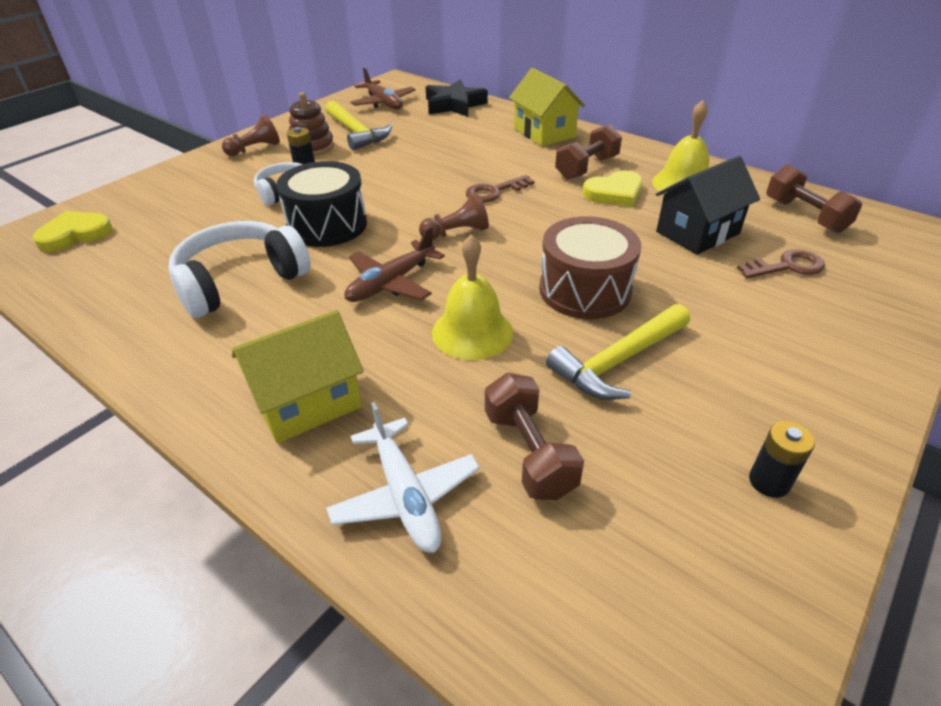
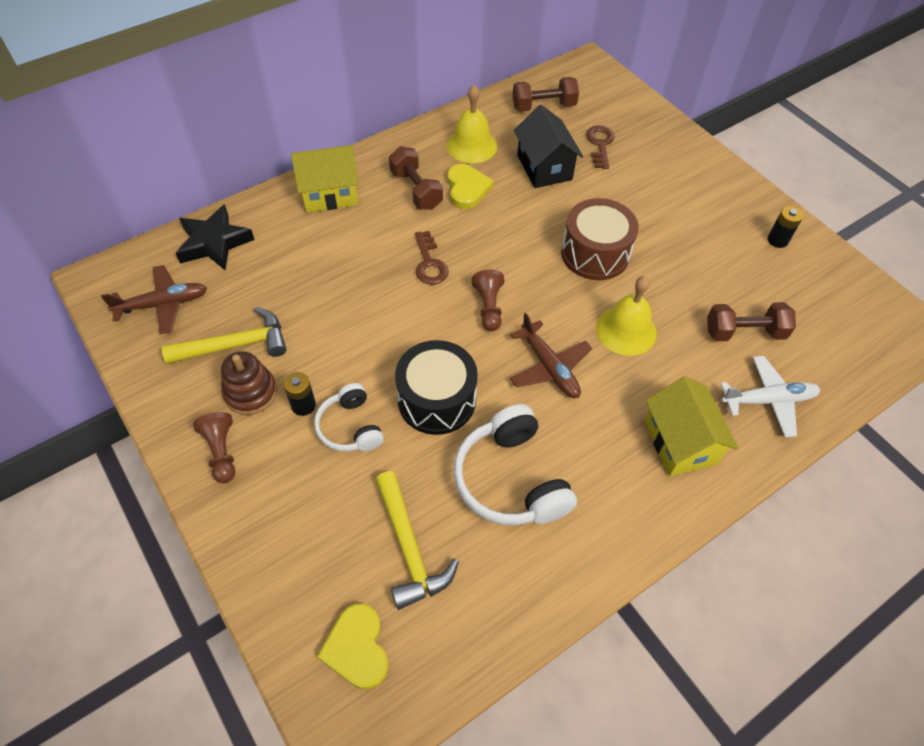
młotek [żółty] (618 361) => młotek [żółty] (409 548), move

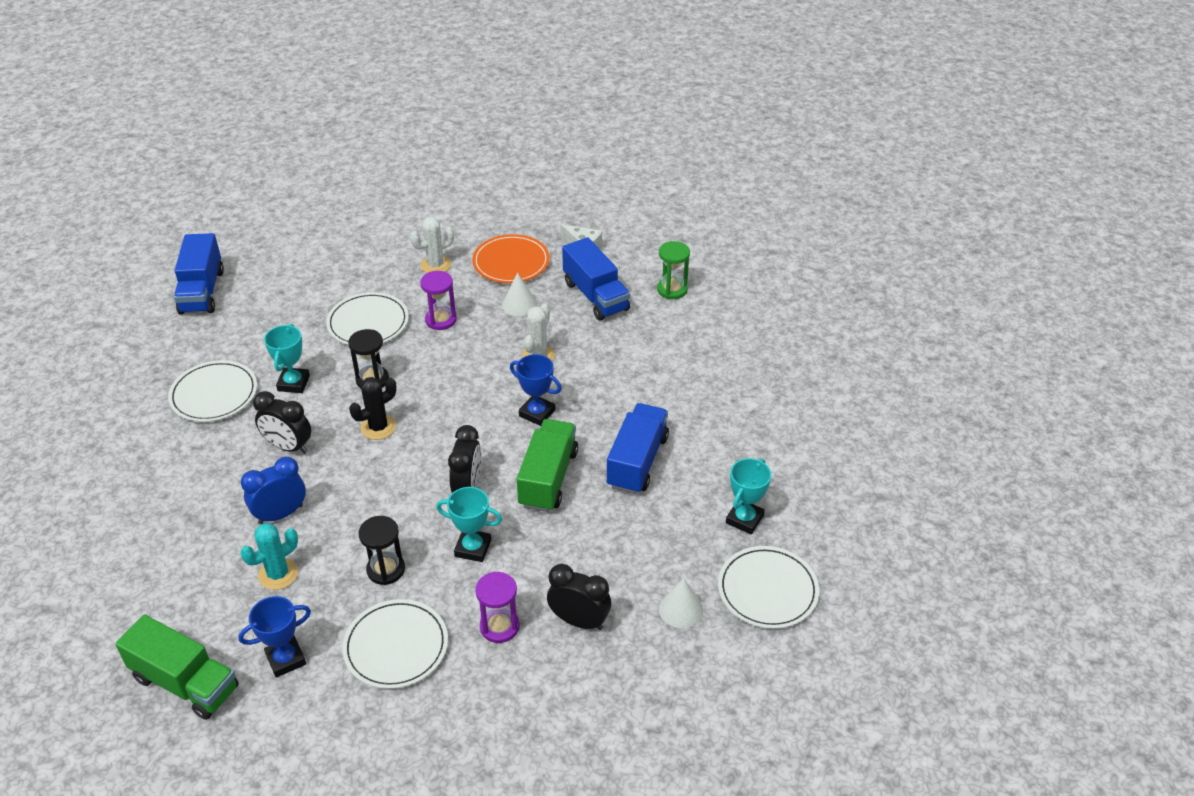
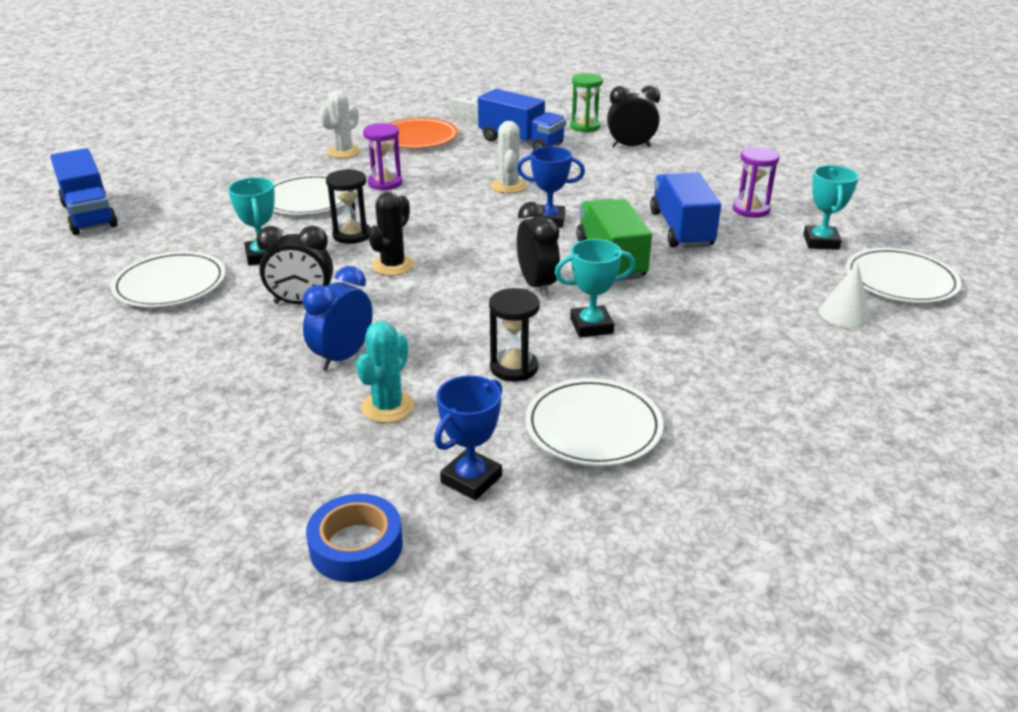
ciężarówka [zielony] (185 683) => taśma klejąca [niebieski] (356 546)
budzik [czarny] (579 621) => budzik [czarny] (630 146), move
klepsydra [fioletowy] (499 626) => klepsydra [fioletowy] (751 210), move
stożek [biały] (519 304) => nothing

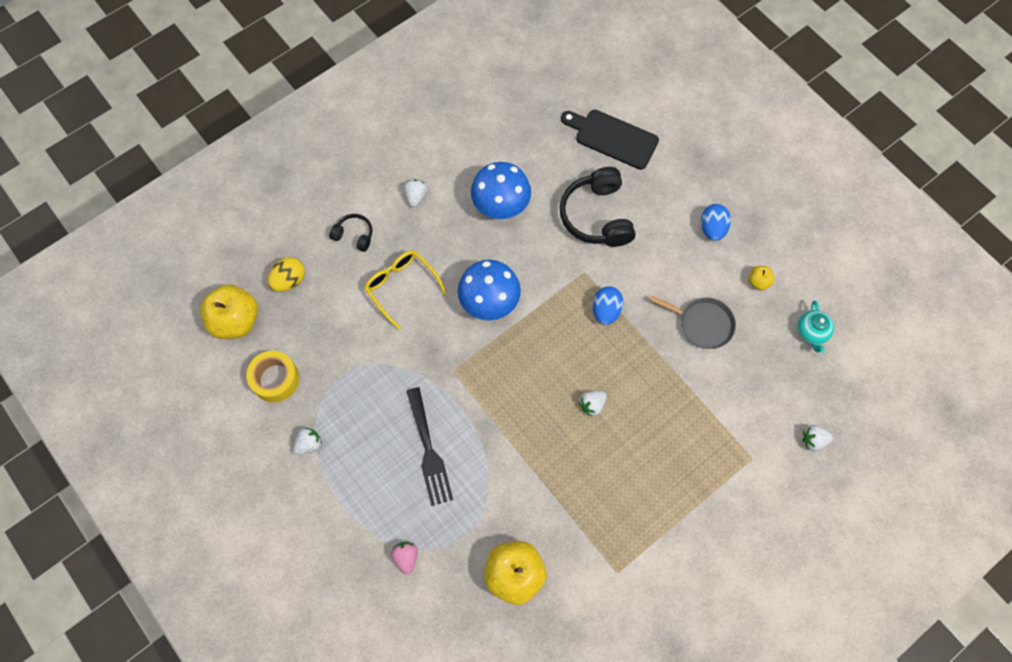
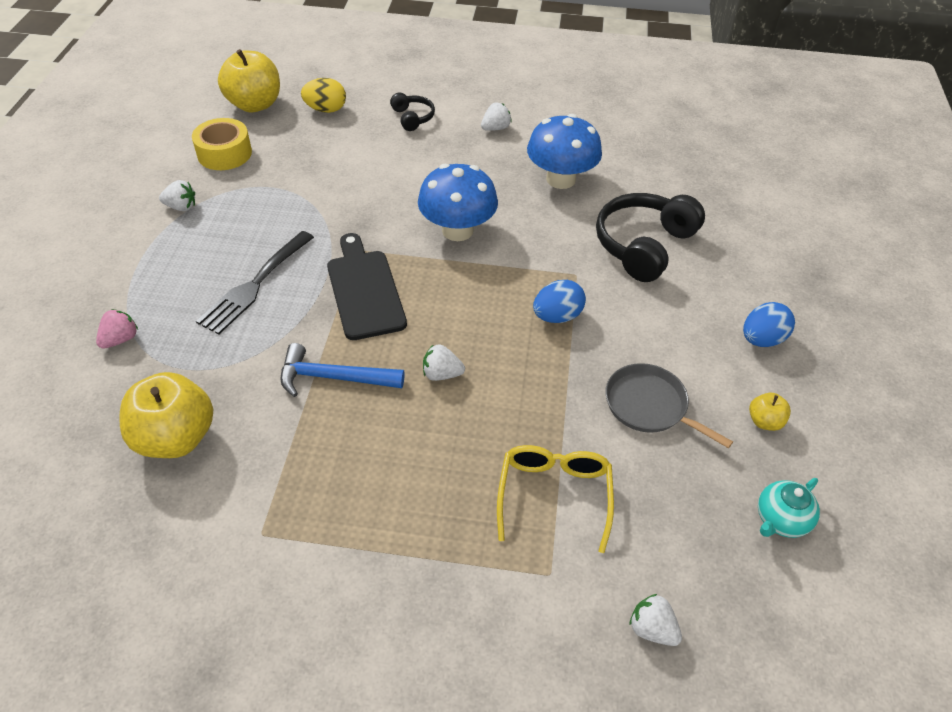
nothing => młotek [niebieski] (334 378)
deska do krojenia [czarny] (612 138) => deska do krojenia [czarny] (364 290), move
okulary [żółty] (401 287) => okulary [żółty] (554 496), move
patelnia [szary] (703 324) => patelnia [szary] (649 406), 150 degrees clockwise

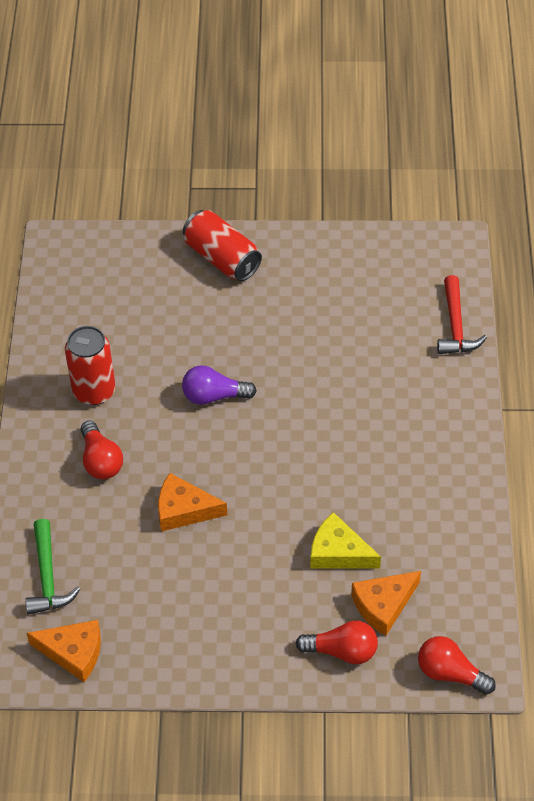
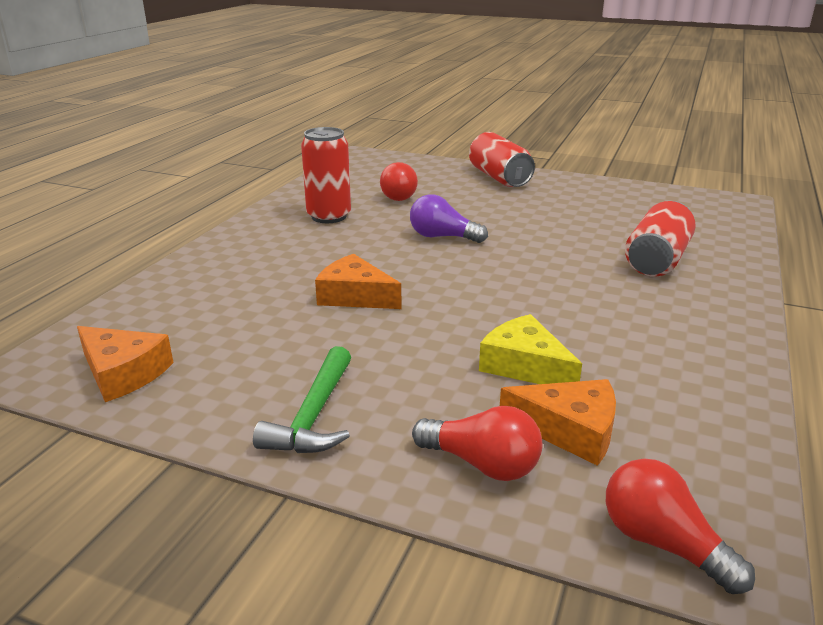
młotek [zielony] (47 577) => młotek [zielony] (313 416), move
żarówka [czerwony] (100 460) => żarówka [czerwony] (399 195), move
ser [pomarańczowy] (383 605) => ser [pomarańczowy] (569 430), 150 degrees counterclockwise
nothing => puszka [czerwony] (657 260)
młotek [czerwony] (455 325) => nothing

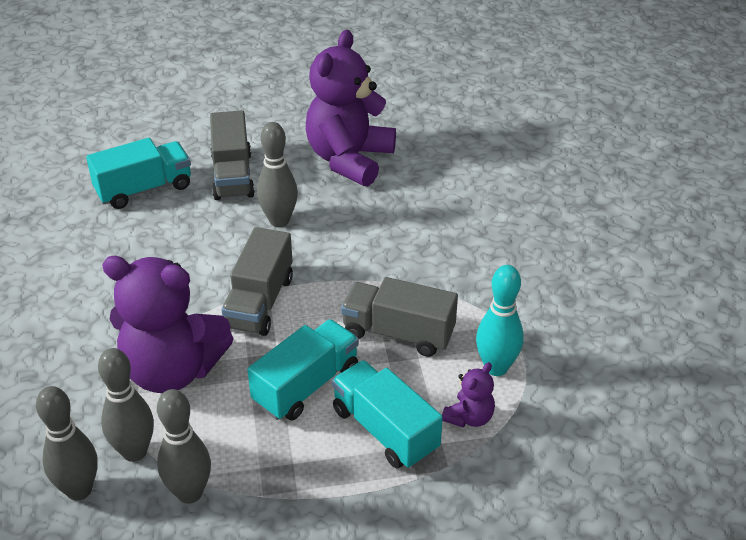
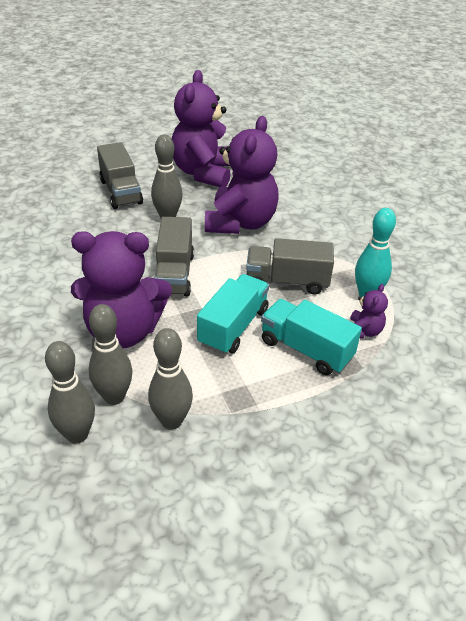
nothing => miś [fioletowy] (240 223)
ciężarówka [turkusowy] (144 189) => nothing

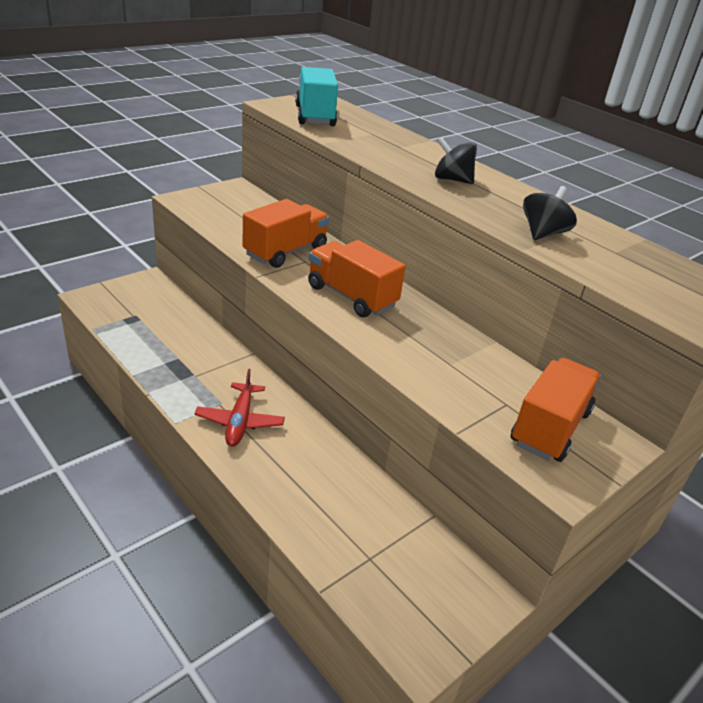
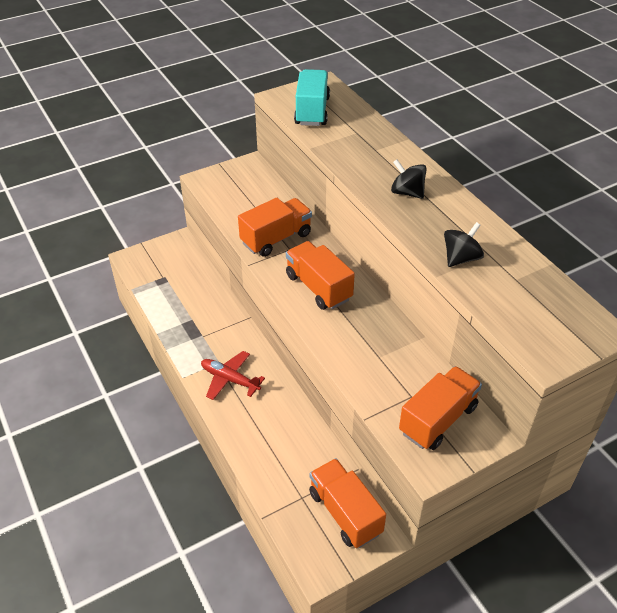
samolot [czerwony] (240 422) => samolot [czerwony] (229 379), 105 degrees clockwise
nothing => ciężarówka [pomarańczowy] (345 513)

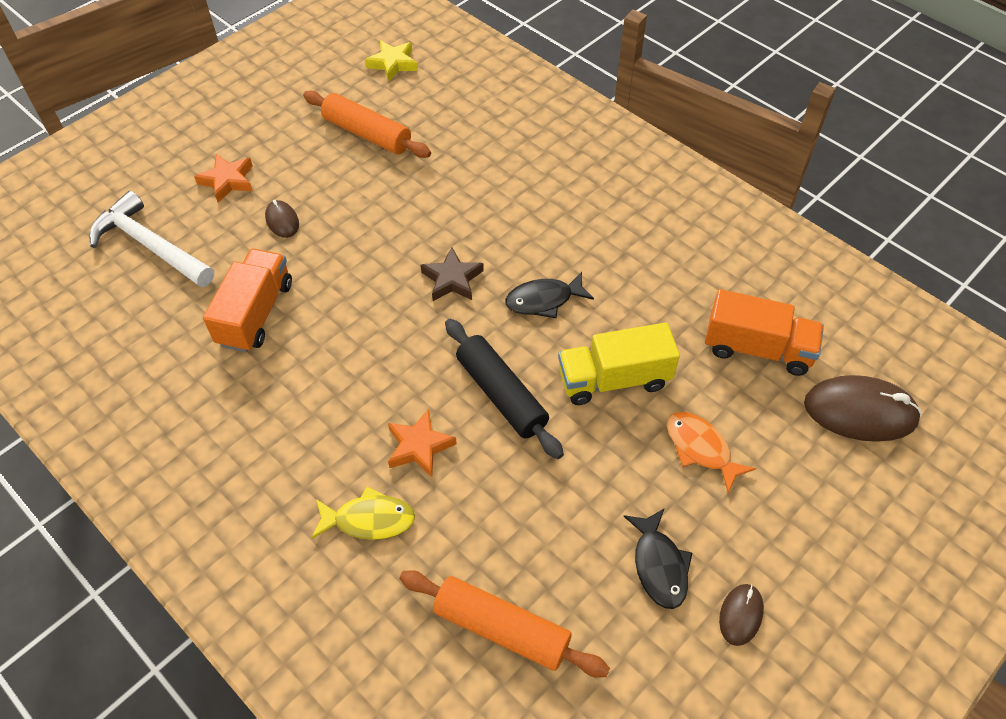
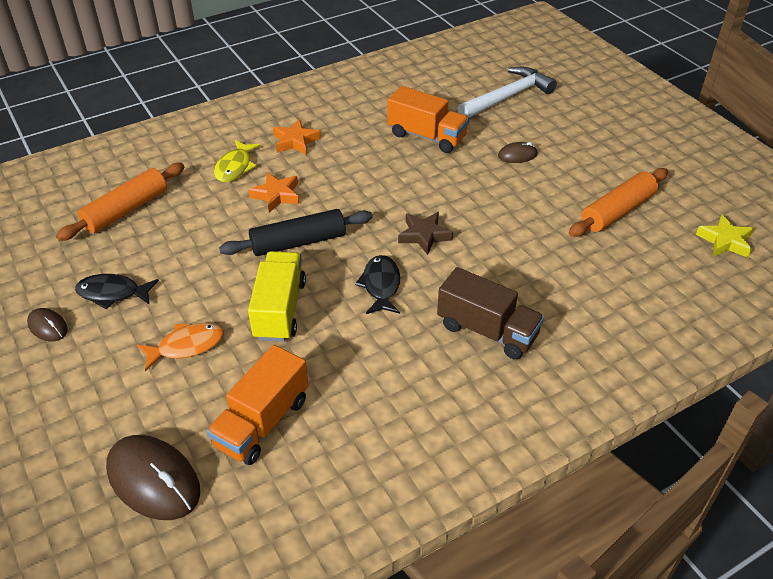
myszka [brązowy] (860 411) => myszka [brązowy] (154 480), 75 degrees counterclockwise
gwiazda [pomarańczowy] (228 181) => gwiazda [pomarańczowy] (295 141), move
nothing => ciężarówka [brązowy] (487 331)

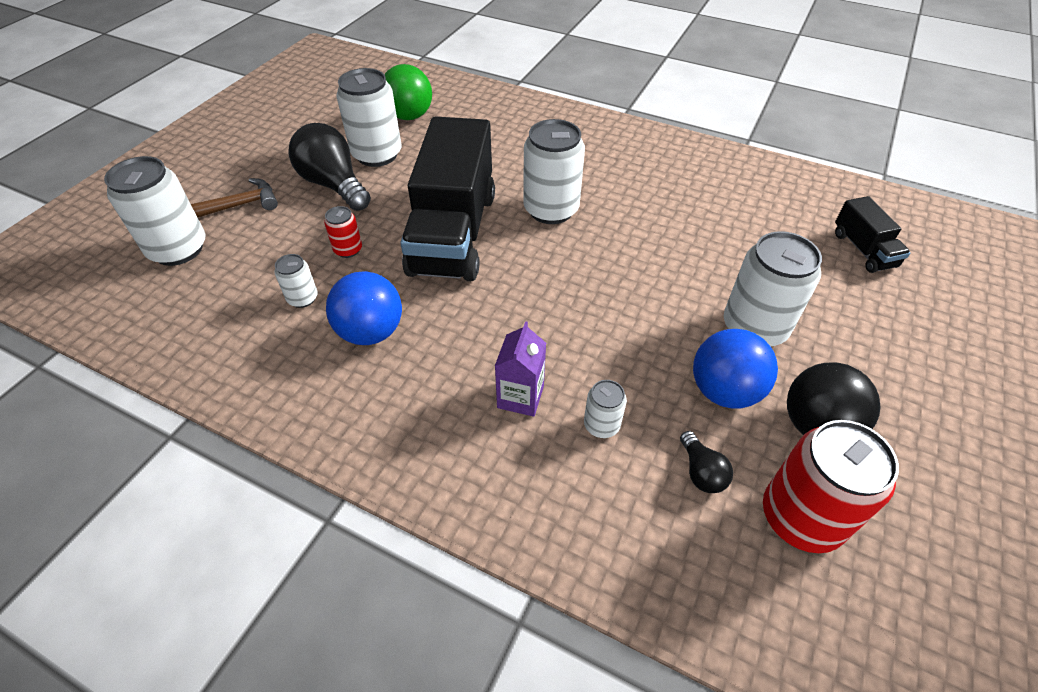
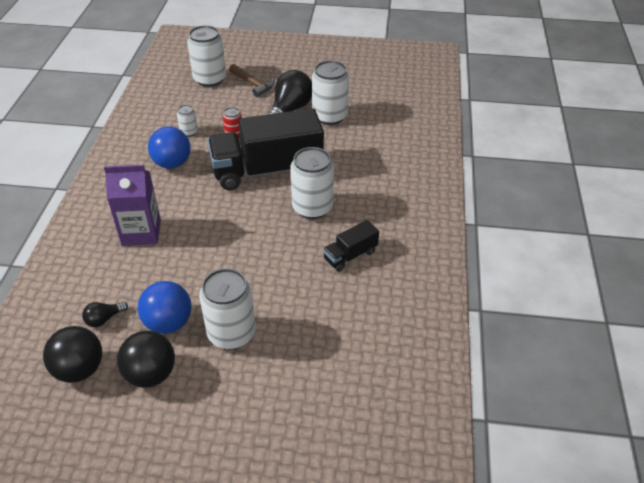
puszka [czerwony] (801 517) => piłka [czarny] (80 369)
karton mleka [fioletowy] (520 397) => karton mleka [fioletowy] (141 232), x1.55
ciężarówka [czarny] (863 250) => ciężarówka [czarny] (350 255), move
piłka [zielony] (409 116) => nothing
puszka [biały] (601 425) => nothing

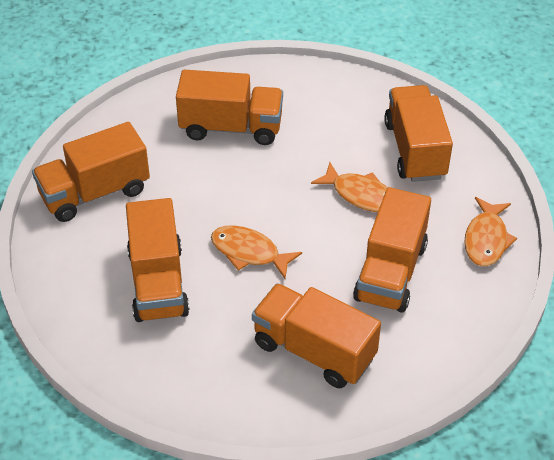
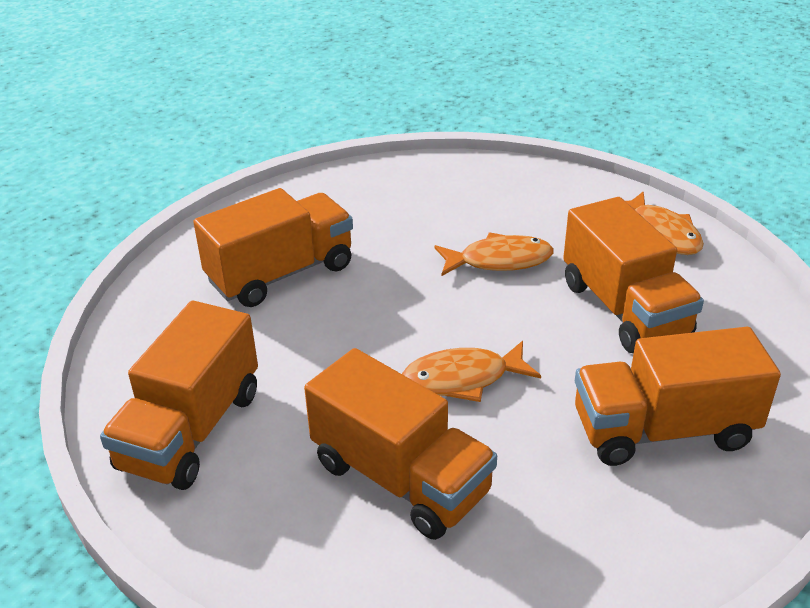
ciężarówka [pomarańczowy] (415 150) => nothing

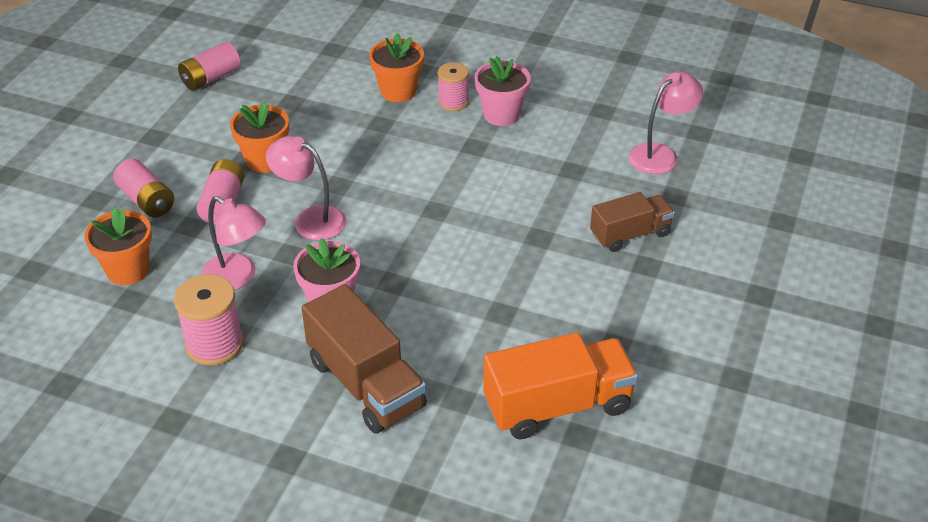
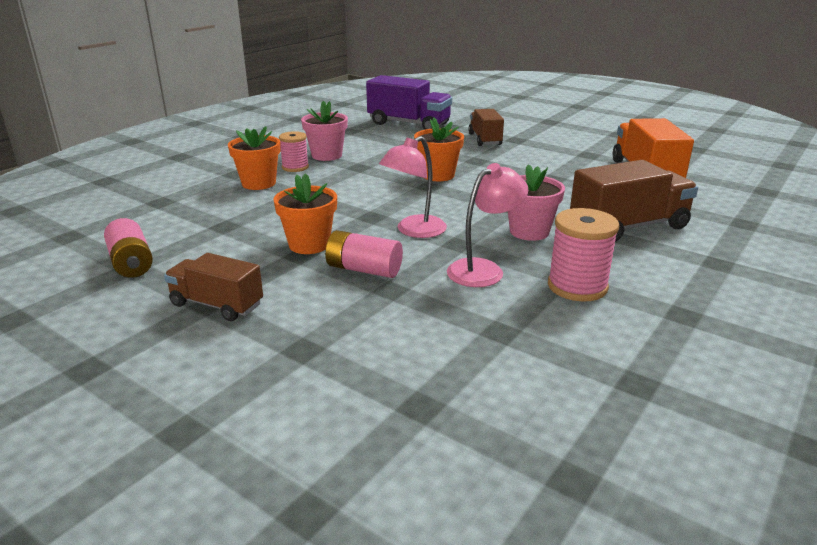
nothing => ciężarówka [brązowy] (217 305)
lampka [różowy] (660 154) => ciężarówka [fioletowy] (409 124)
doniczka [pomarańczowy] (128 270) => doniczka [pomarańczowy] (438 175), move
bateria [różowy] (147 200) => nothing

